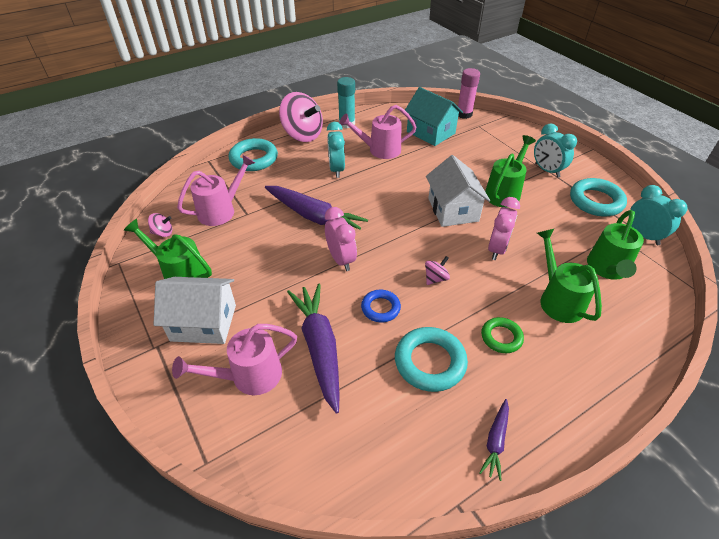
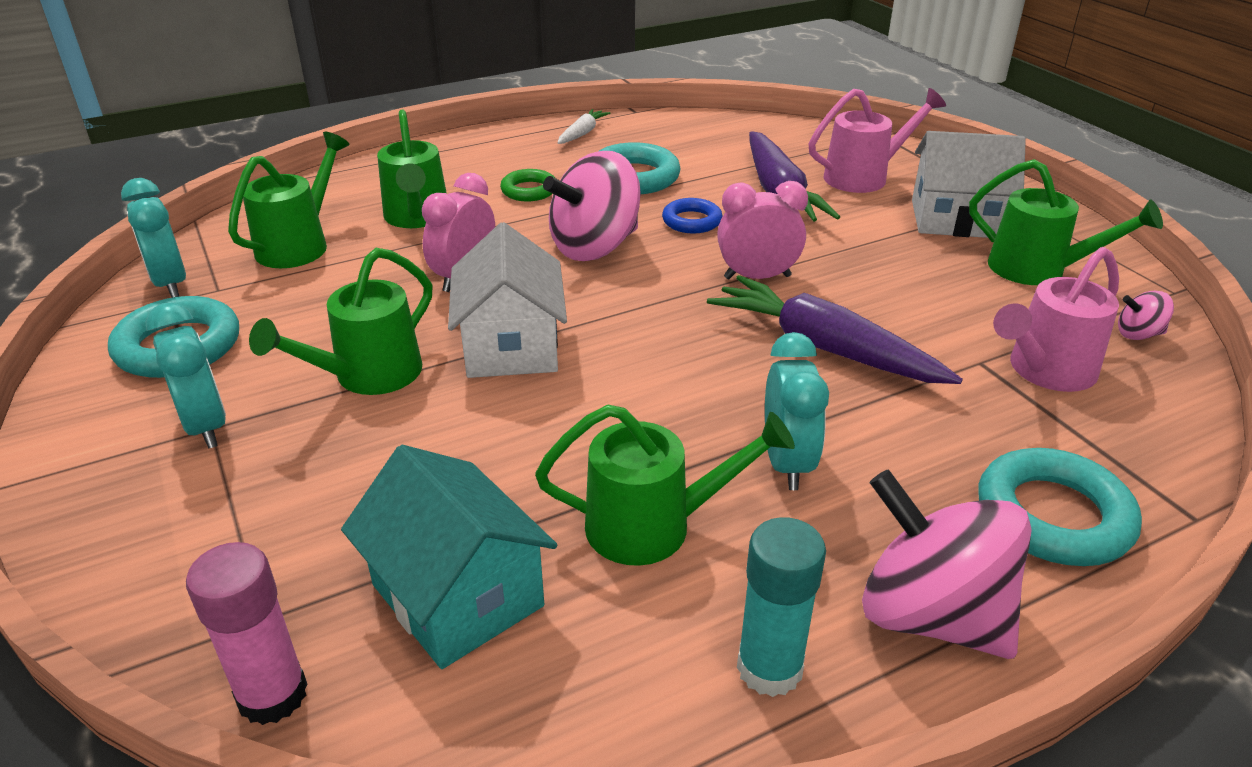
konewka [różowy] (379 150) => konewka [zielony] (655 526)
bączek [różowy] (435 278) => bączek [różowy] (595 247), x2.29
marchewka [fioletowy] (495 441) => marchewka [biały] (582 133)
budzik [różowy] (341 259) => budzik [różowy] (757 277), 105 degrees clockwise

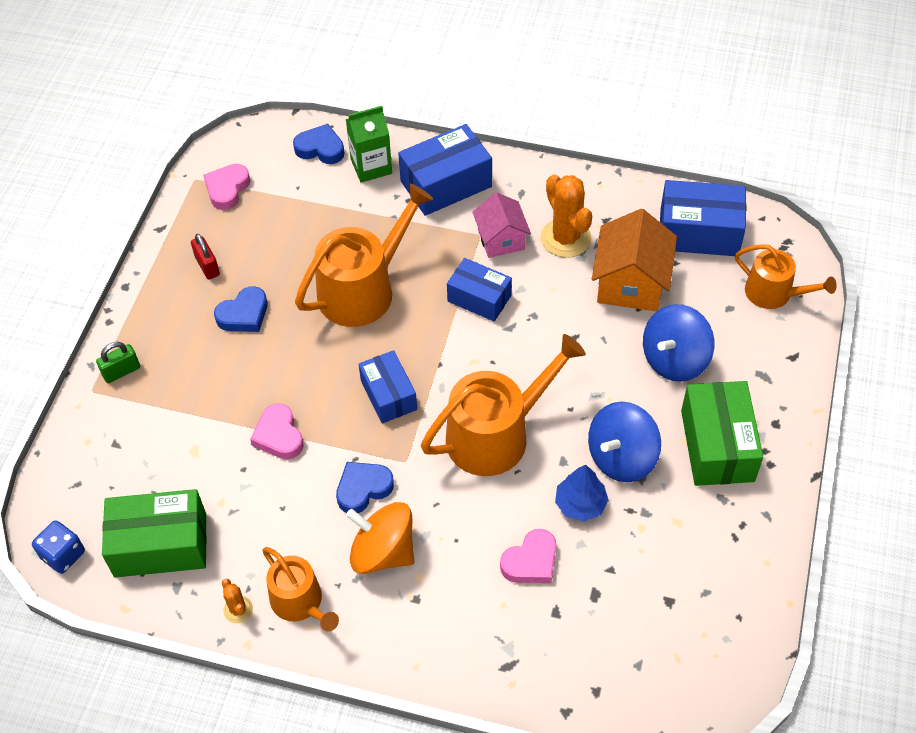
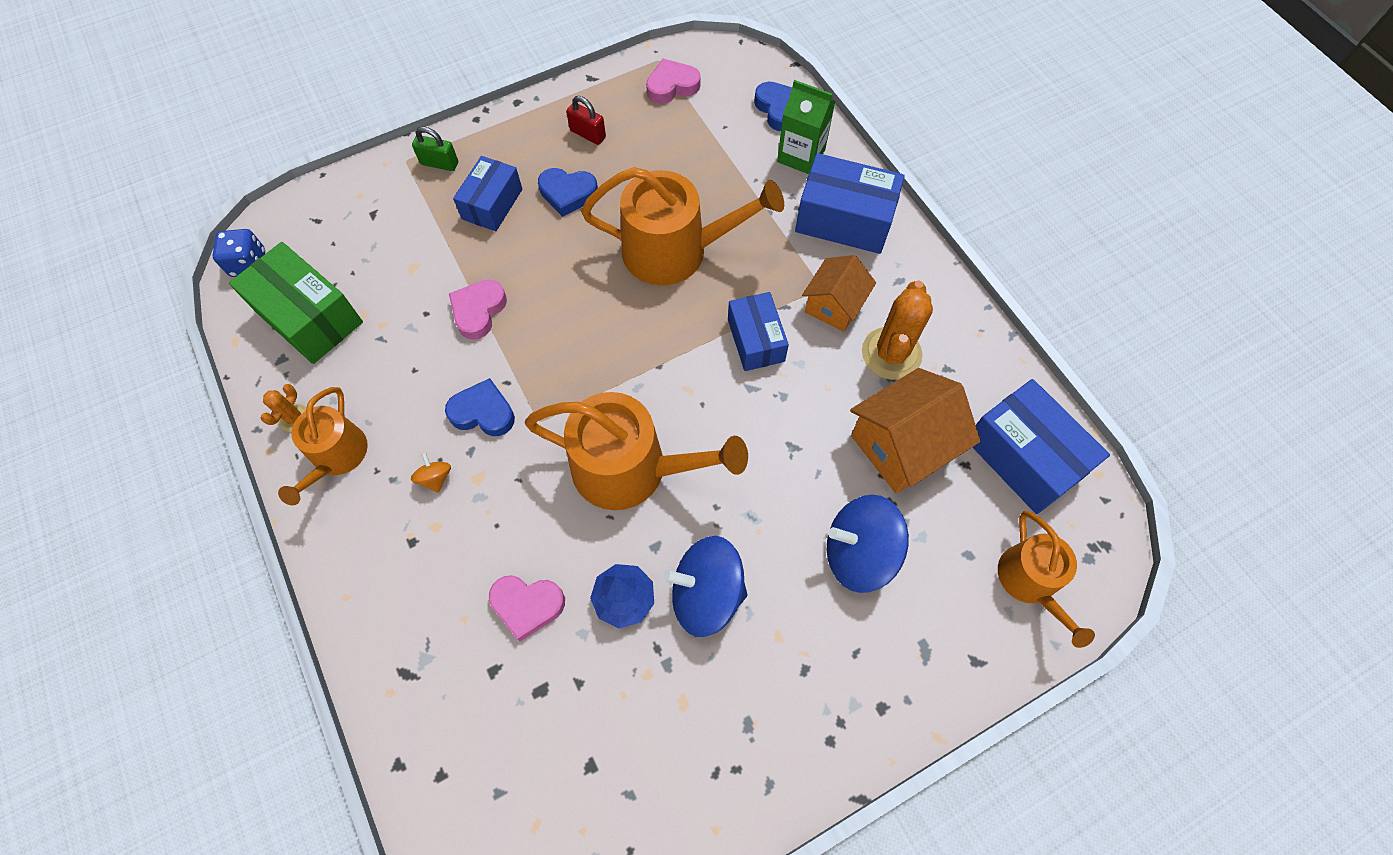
bączek [pomarańczowy] (383 552) => bączek [pomarańczowy] (435 478), x0.44
pudełko [niebieski] (388 395) => pudełko [niebieski] (492 204), move
kłódka [czerwony] (207 266) => kłódka [czerwony] (588 134), 75 degrees counterclockwise
domek [różowy] (501 239) => domek [pomarańczowy] (834 306)
pudełko [zielony] (717 445) => nothing

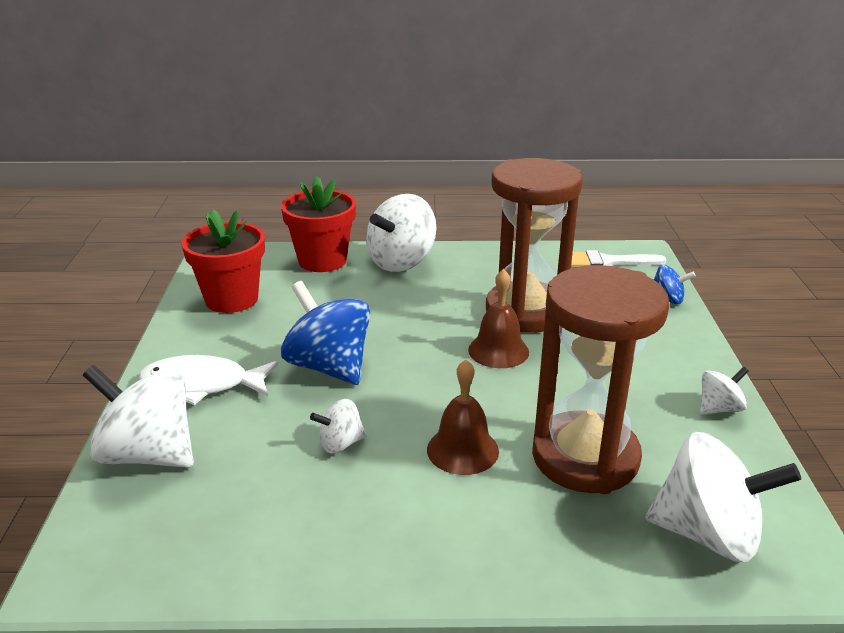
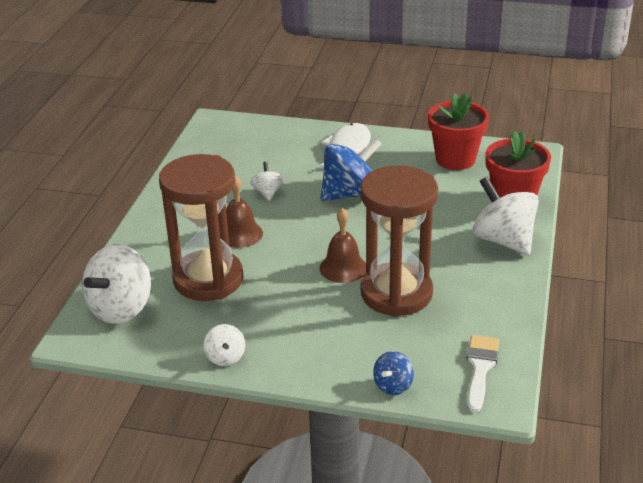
bączek [biały] (148 454) => nothing

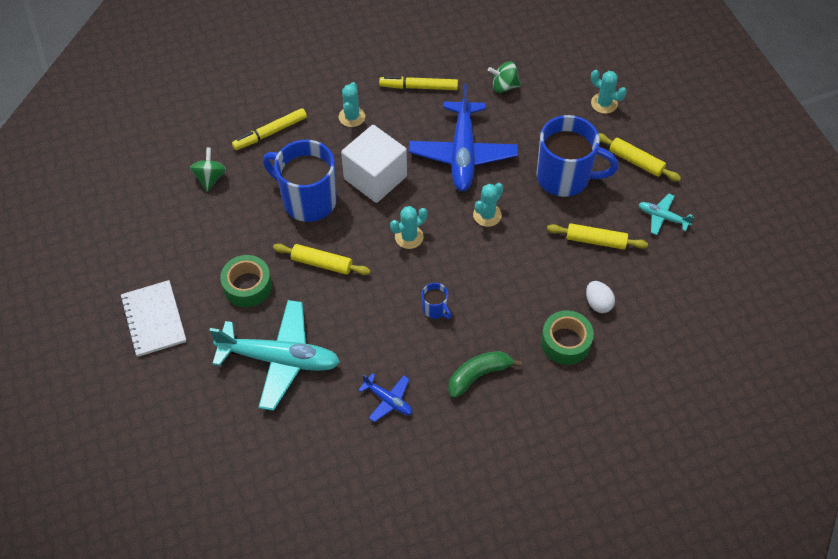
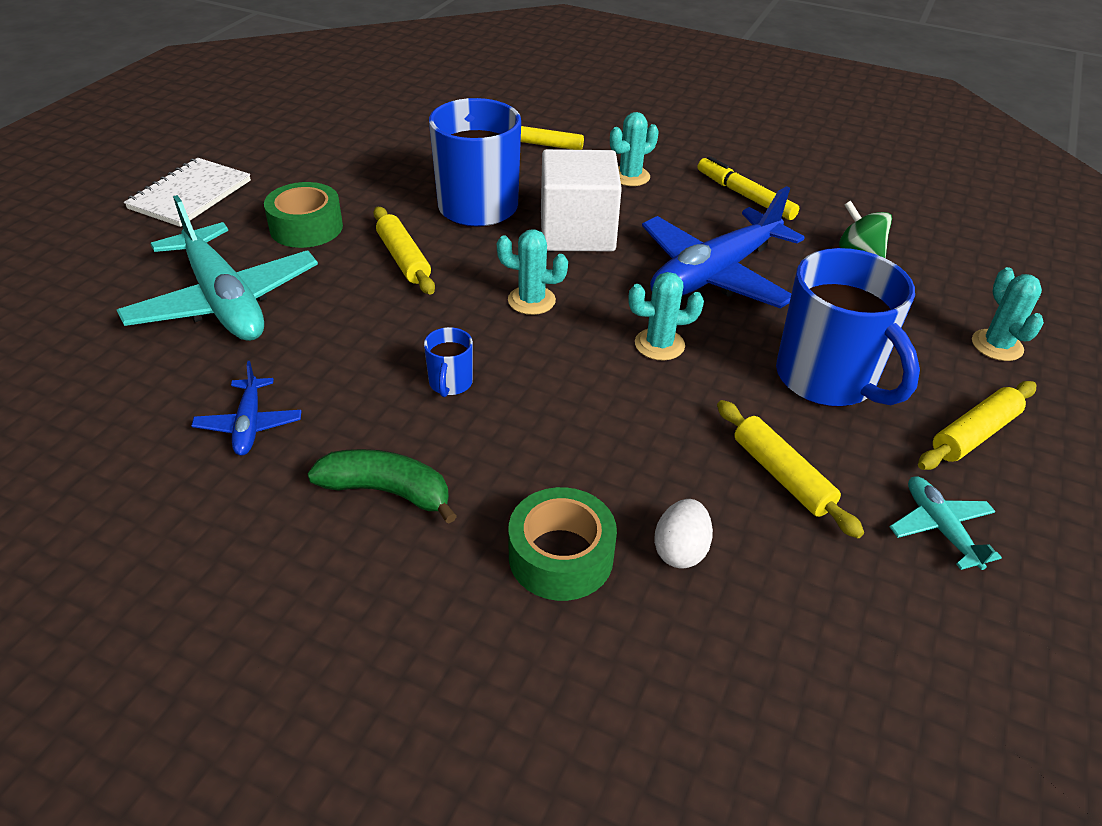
wałek do ciasta [żółty] (636 161) => wałek do ciasta [żółty] (973 434), 60 degrees clockwise
bączek [zielony] (210 178) => nothing

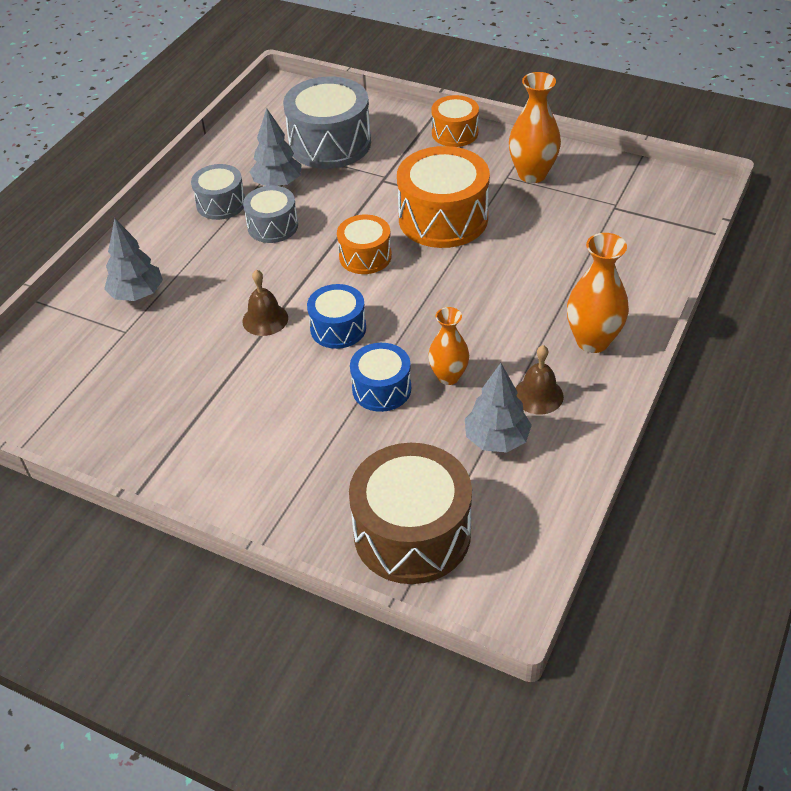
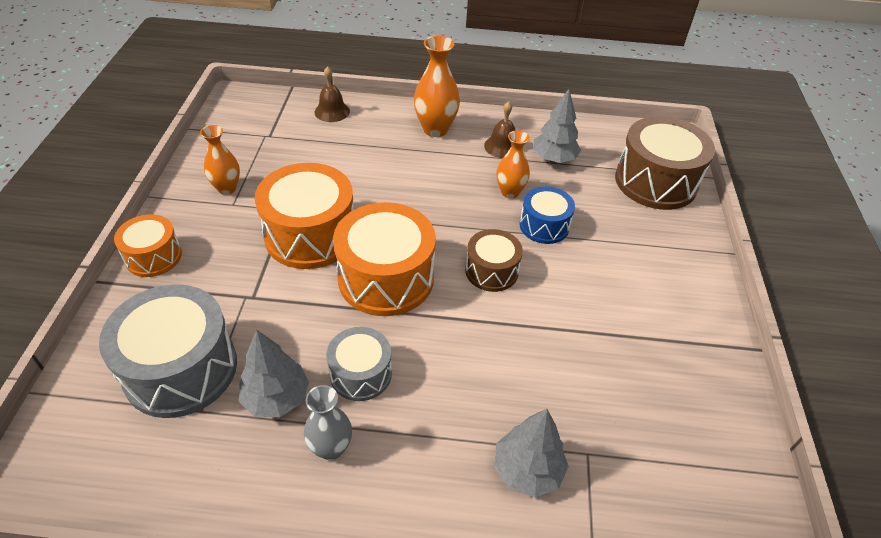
wazon [pomarańczowy] (532 174) => wazon [pomarańczowy] (227 188), x0.66
bęben [szary] (221 204) => wazon [szary] (331 448)
dzwonek [brązowy] (265 319) => dzwonek [brązowy] (332 111), move
bęben [pomarańczowy] (365 256) => bęben [pomarańczowy] (386 278), x1.76
bęben [niebieski] (338 328) => bęben [brązowy] (491 271)

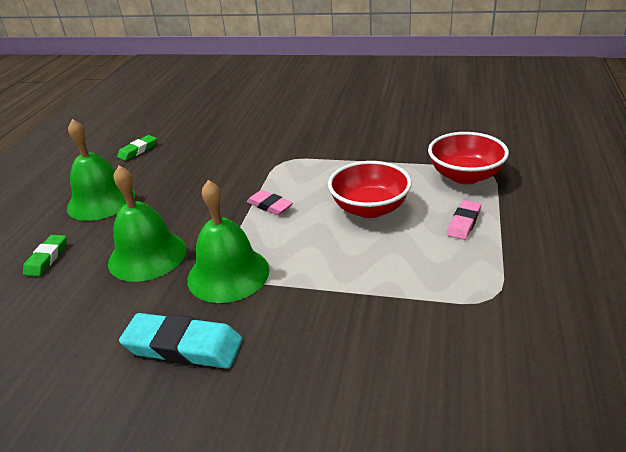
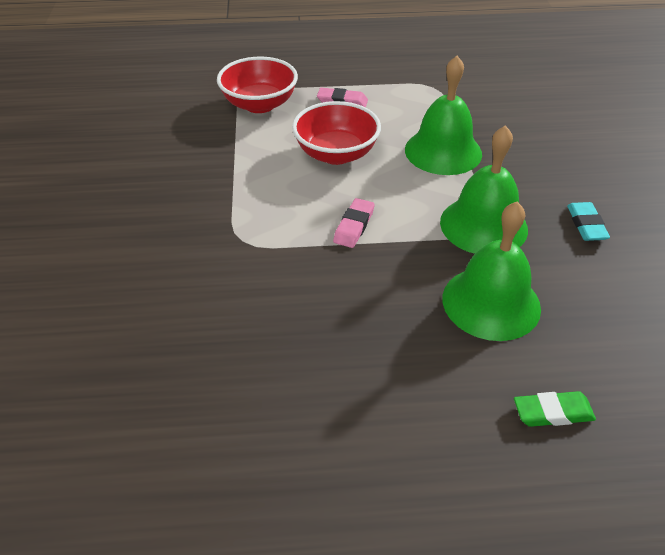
dzwonek [zielony] (101 201) => dzwonek [zielony] (443 151), move
gumka do mazania [turkusowy] (183 346) => gumka do mazania [turkusowy] (586 225), x0.58
gumka do mazania [zielony] (138 150) => nothing

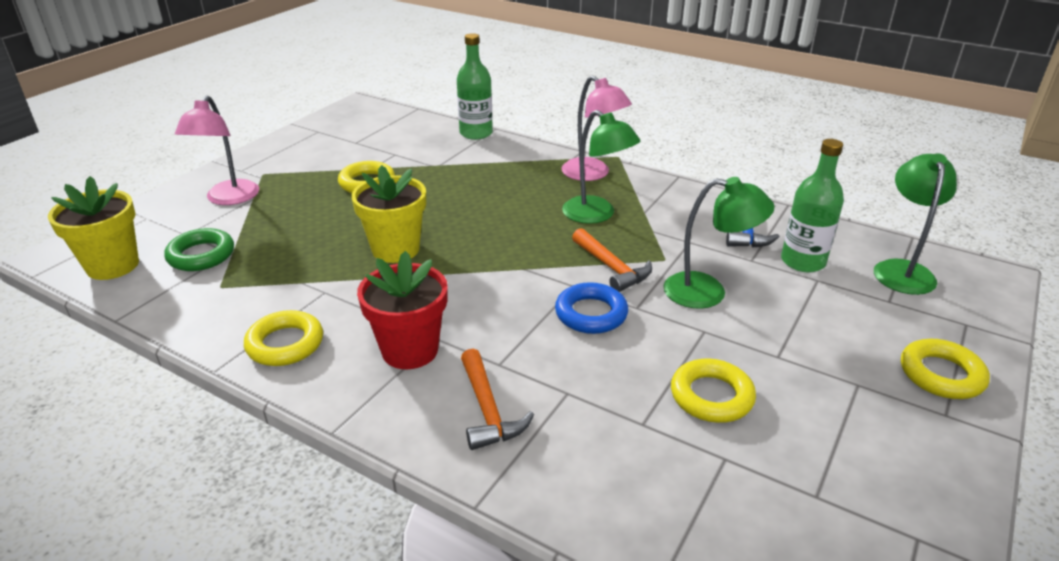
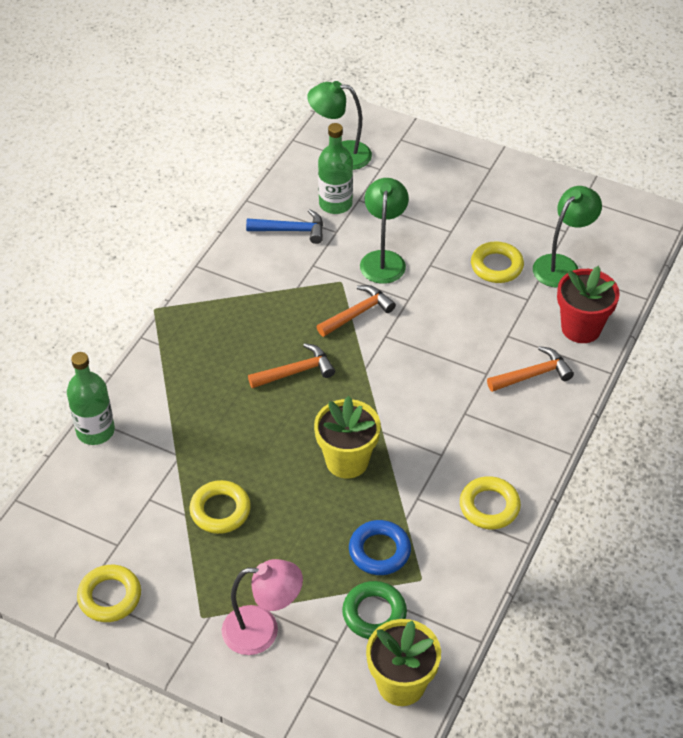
pierścień [żółty] (941 375) => pierścień [żółty] (110 596), move
nothing => młotek [pomarańczowy] (296 372)
pierścień [niebieski] (591 314) => pierścień [niebieski] (379 551), move
lampka [zielony] (596 215) => lampka [zielony] (562 265), move
doniczka [czerwony] (410 350) => doniczka [czerwony] (581 328), move
lampka [różowy] (592 174) => nothing

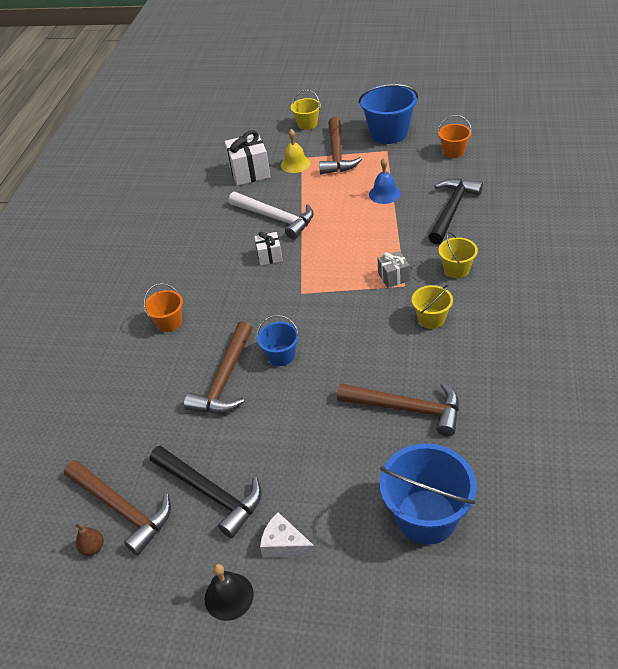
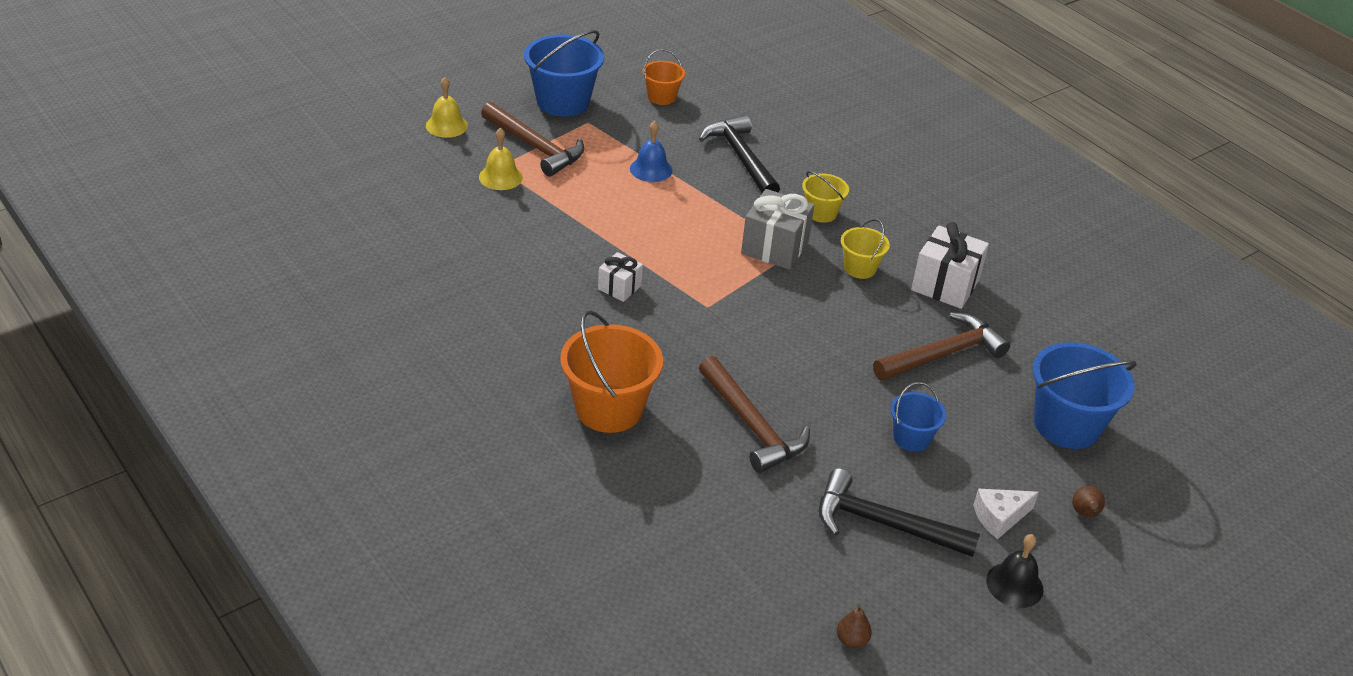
wiadro [żółty] (307 124) => dzwonek [żółty] (446 125)
wiadro [pomarańczowy] (169 322) => wiadro [pomarańczowy] (609 409), x1.82
prezent [szary] (393 277) => prezent [szary] (775 247), x1.74
młotek [czarny] (210 492) => młotek [czarny] (884 524), 150 degrees counterclockwise
wiadro [niebieski] (281 355) => wiadro [niebieski] (911 438), move
prezent [biały] (249 172) => prezent [biały] (945 285), move
nothing => gruszka [brązowy] (1085 514)
młotek [brązowy] (122 508) => nothing
młotek [biały] (275 218) => nothing

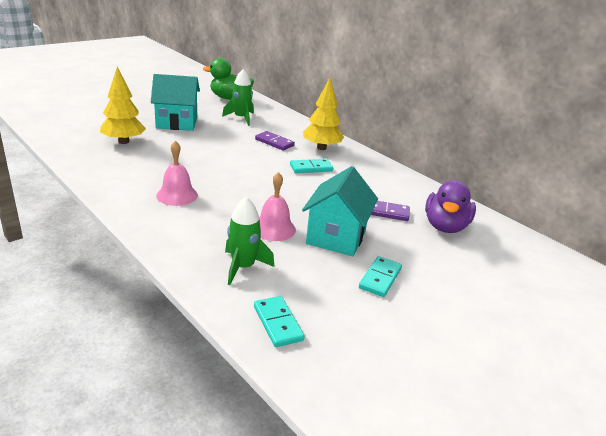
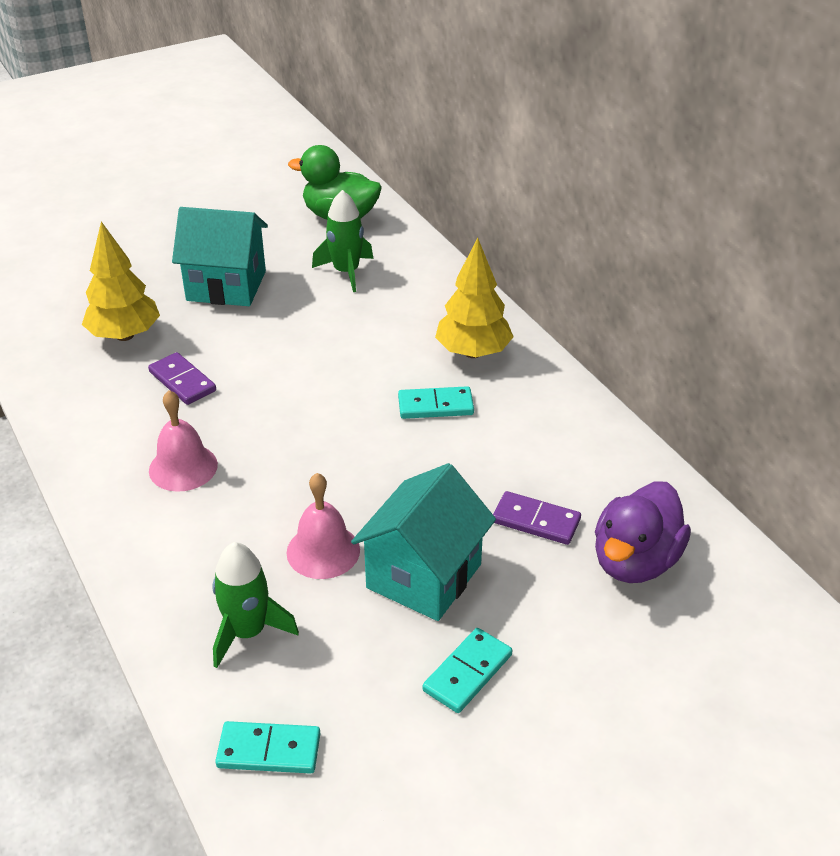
kostka domina [fioletowy] (274 142) => kostka domina [fioletowy] (182 381), move
kostka domina [turkusowy] (278 323) => kostka domina [turkusowy] (269 750), 75 degrees counterclockwise

